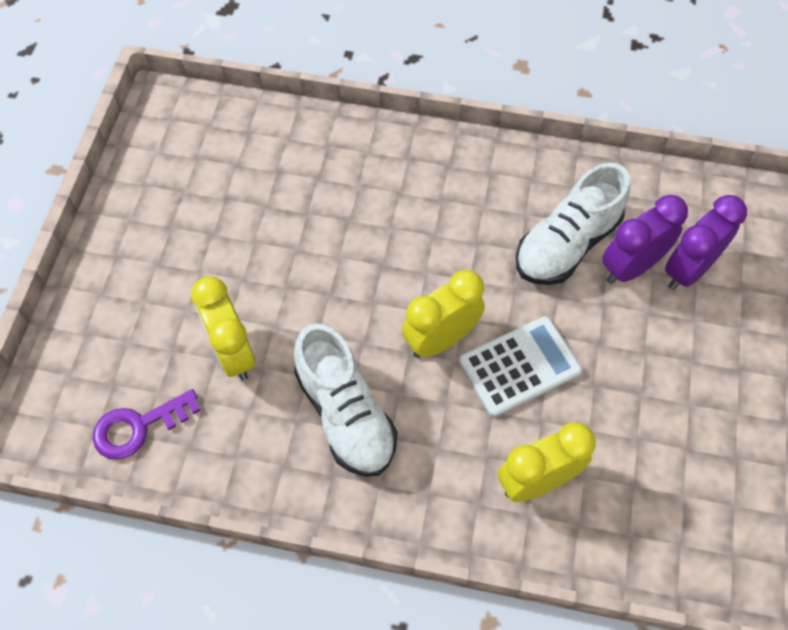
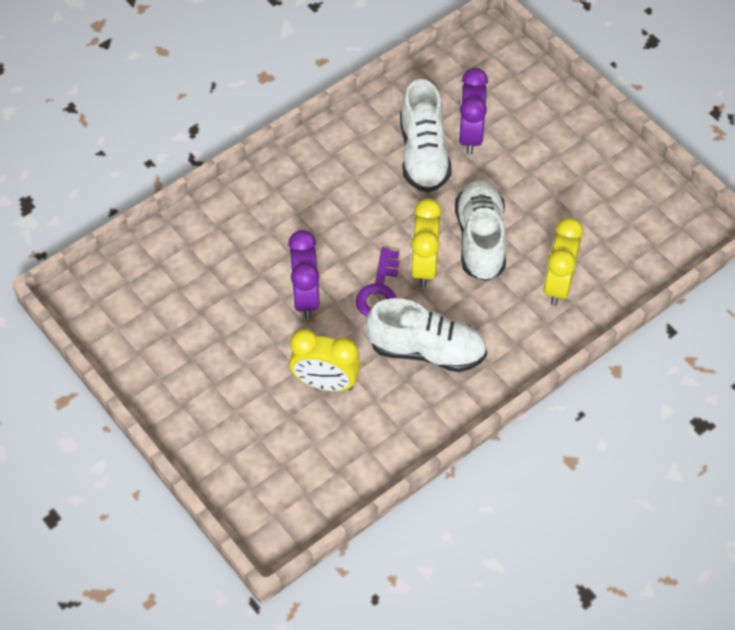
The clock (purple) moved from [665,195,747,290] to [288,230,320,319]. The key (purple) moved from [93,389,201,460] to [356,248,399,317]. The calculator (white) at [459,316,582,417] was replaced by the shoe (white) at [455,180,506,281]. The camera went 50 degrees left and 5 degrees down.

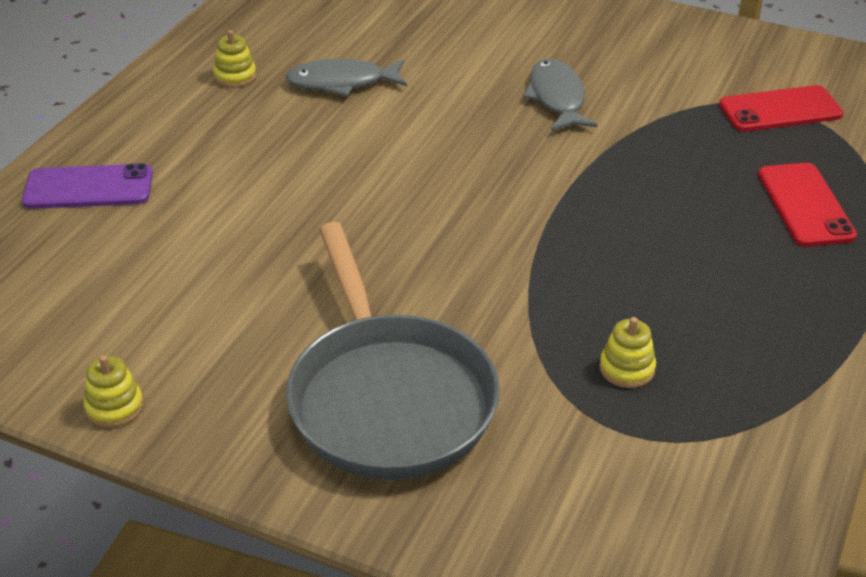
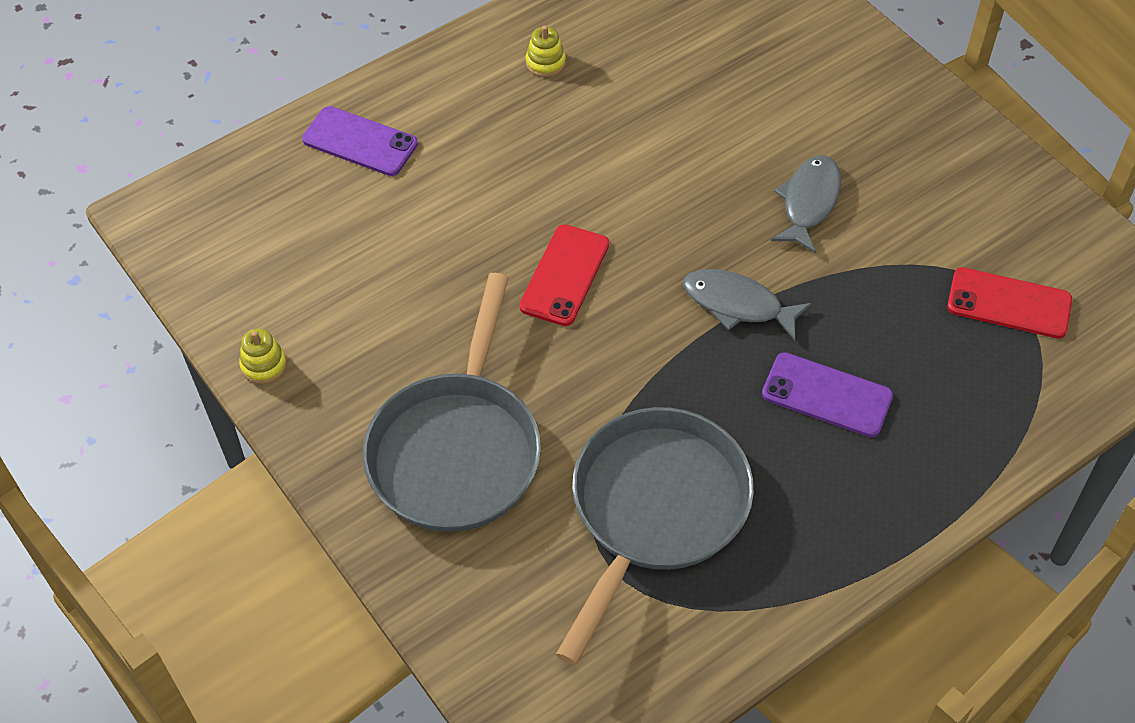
The phone (red) moved from [758,163,857,247] to [519,224,609,326]. The stacking toy (yellow) at [600,317,656,388] was replaced by the pan (grey) at [556,407,754,665]. The fish (grey) moved from [285,59,407,96] to [683,269,812,340]. The phone (purple) at [762,352,893,437] appeared. The camera went 30 degrees right and 15 degrees up.

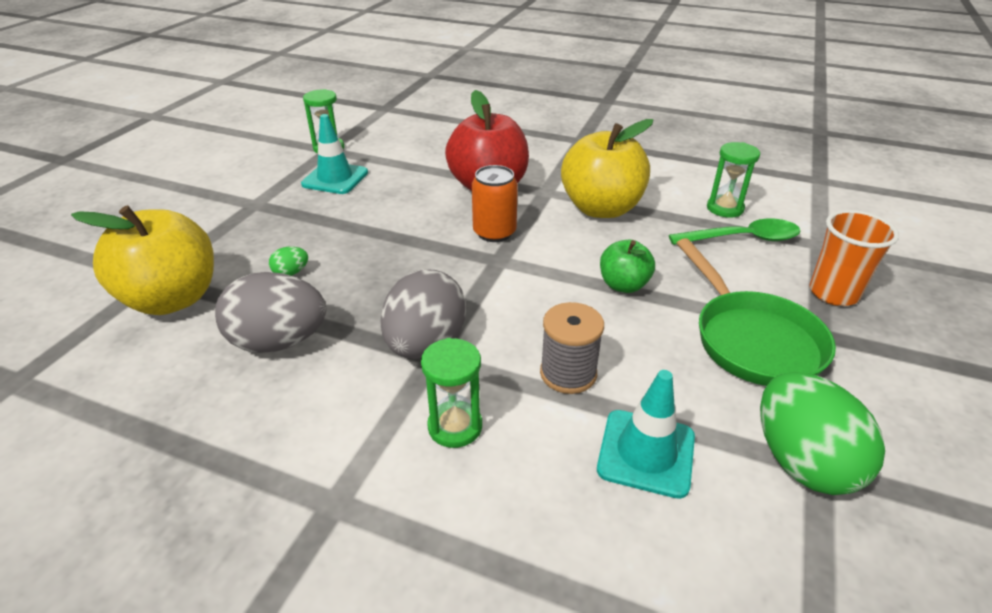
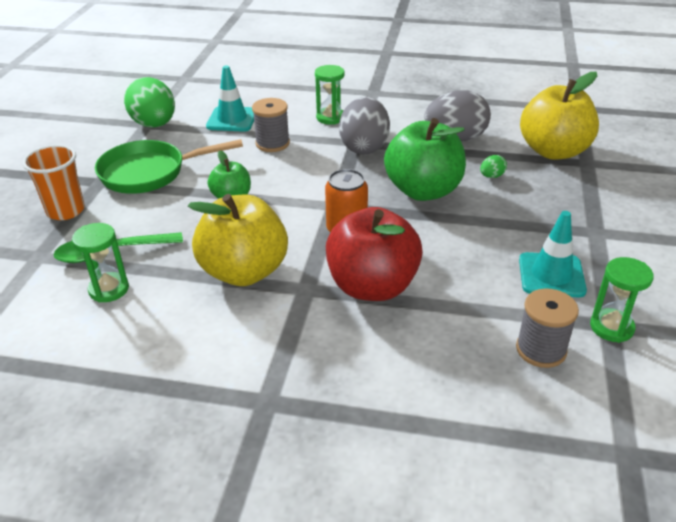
The pan (green) at [677,238,836,386] turned 75 degrees counterclockwise. The apple (green) at [384,118,466,201] appeared. The spool (grey) at [516,288,579,368] appeared. The camera went 170 degrees right and 0 degrees up.

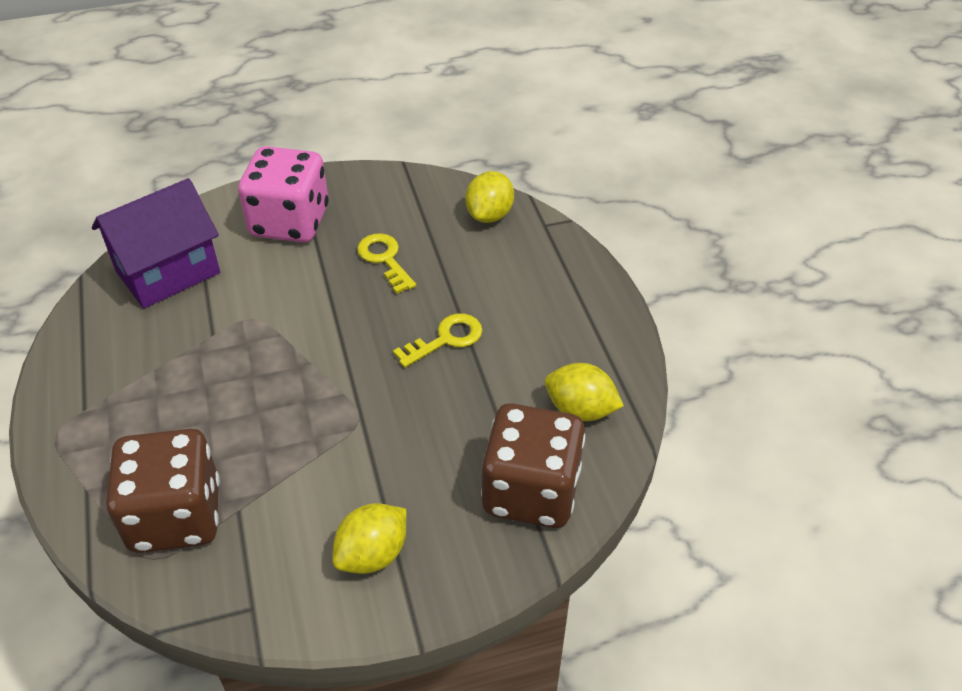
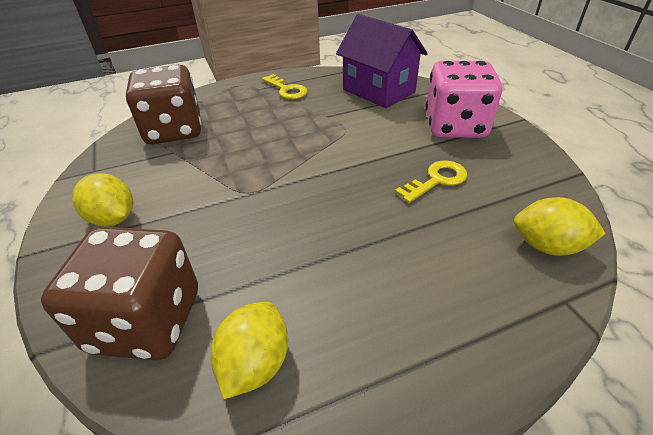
The key (yellow) moved from [393,313,483,368] to [262,74,308,99]. The camera went 85 degrees right and 5 degrees down.

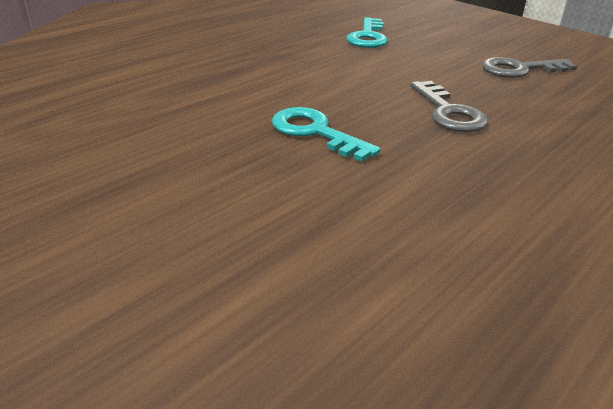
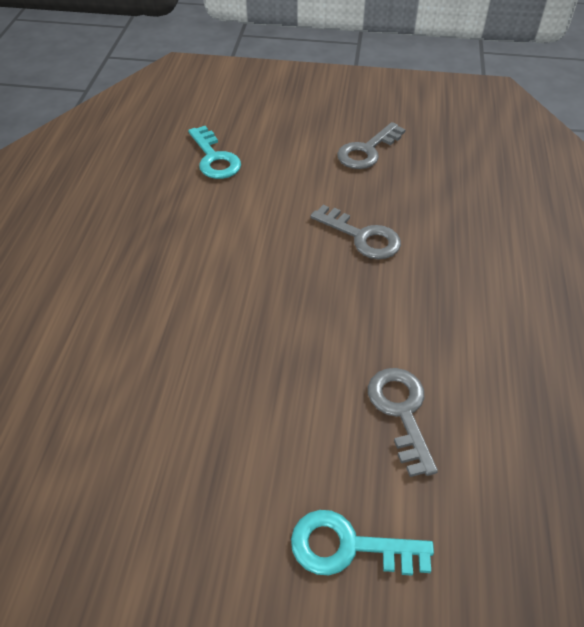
The key (turquoise) moved from [272,107,380,162] to [291,510,434,575]. The key (grey) at [368,368,438,477] appeared. The camera went 35 degrees left and 15 degrees up.

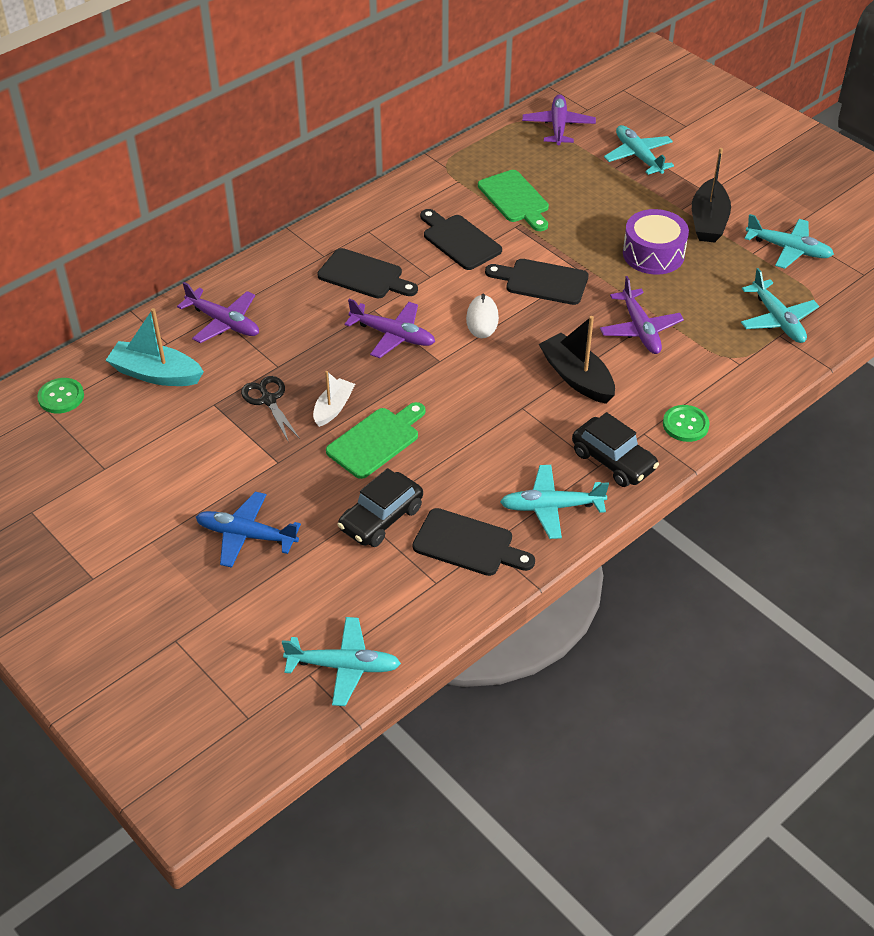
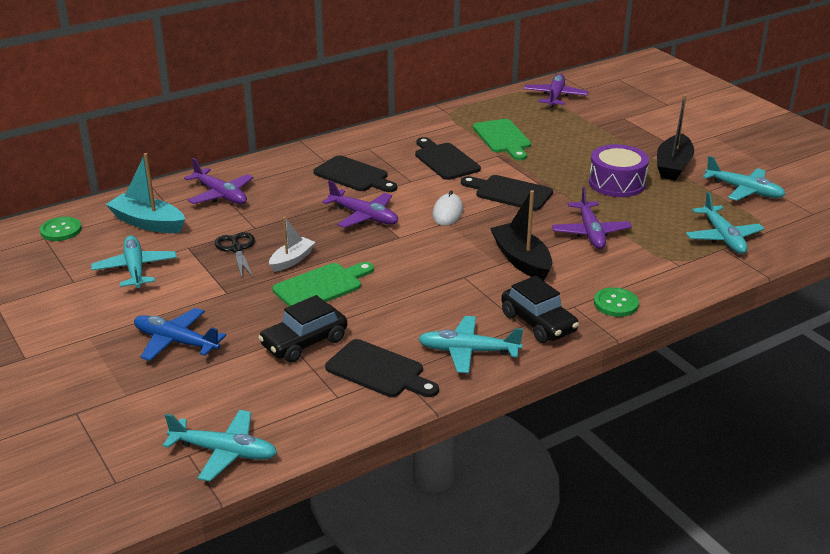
The plane (turquoise) moved from [604,125,674,175] to [91,236,177,288]. The camera went 10 degrees right and 15 degrees down.

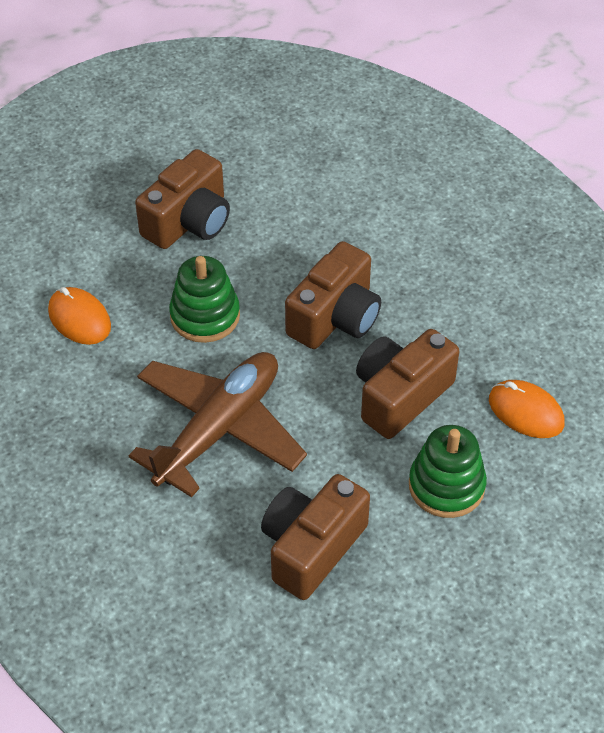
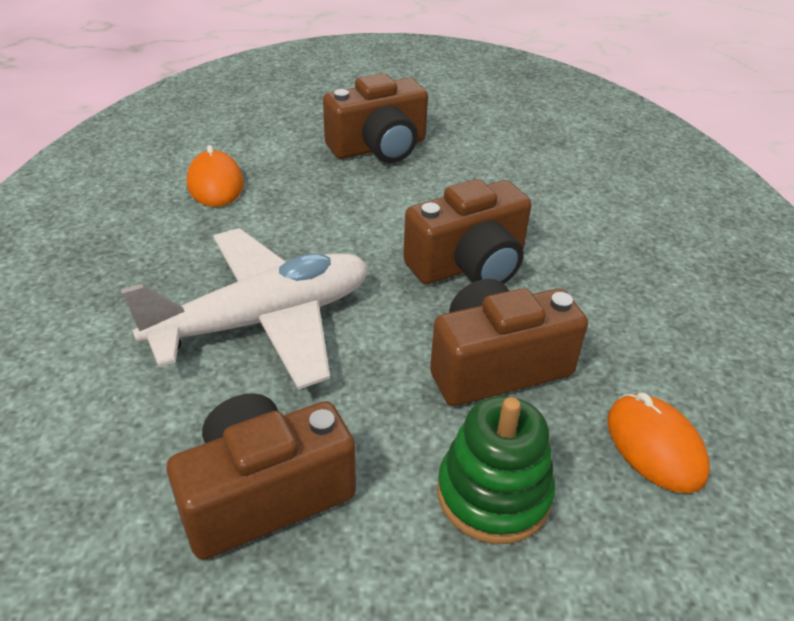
The plane (brown) at [128,352,307,497] became the plane (white) at [121,228,368,390]. The stacking toy (green) at [169,256,240,343] disappeared. The camera went 25 degrees right and 10 degrees down.

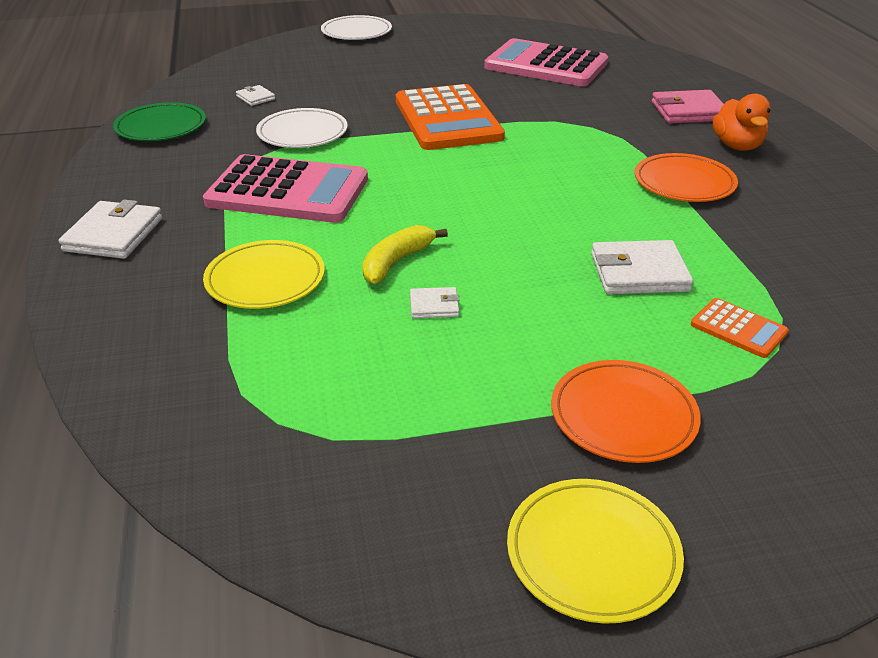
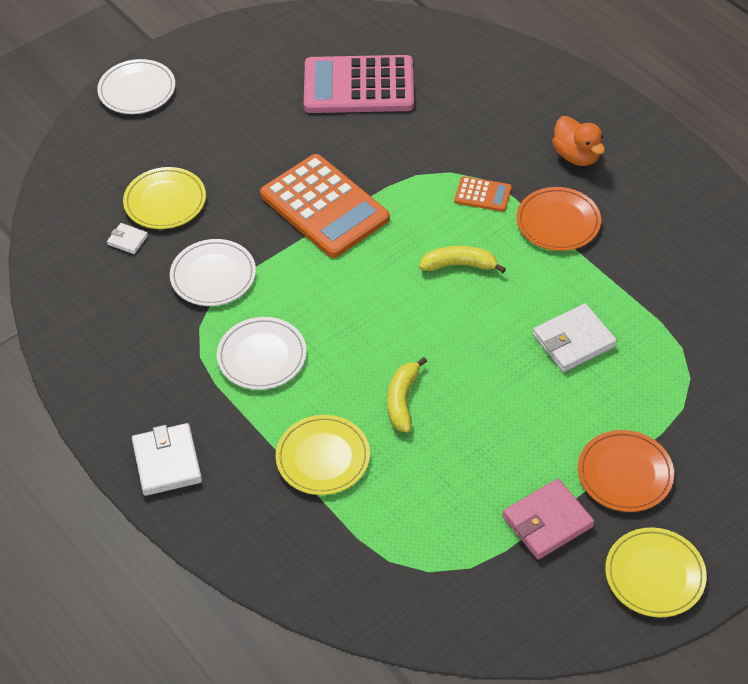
The plate (yellow) at [123,167,206,229] appeared. The calculator (pink) at [203,154,368,223] was replaced by the plate (white) at [217,317,307,390]. The banana (yellow) at [419,246,506,273] appeared. The calculator (orange) moved from [691,298,789,358] to [454,176,512,212]. The wallet (pink) moved from [652,90,724,123] to [503,479,594,560]. The plate (green) at [113,102,206,141] disappeared. The wallet (white) at [410,287,460,319] disappeared. The camera went 25 degrees left and 15 degrees up.

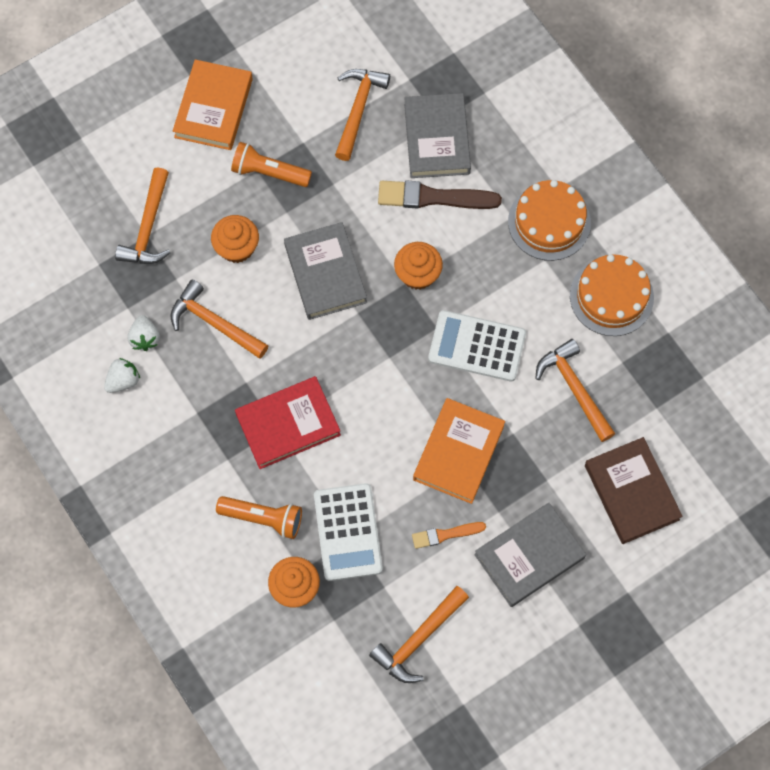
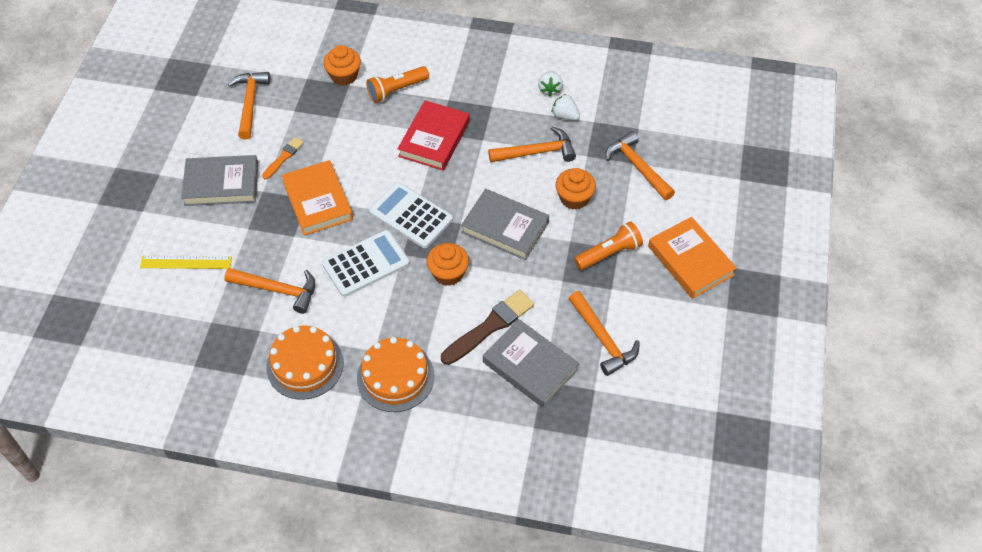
The book (brown) at [585,437,683,544] was replaced by the ruler (yellow) at [140,255,232,269]. The book (grey) at [474,502,586,607] turned 75 degrees clockwise. The calculator (white) moved from [314,483,383,581] to [369,182,453,248]. The camera went 135 degrees right and 15 degrees down.

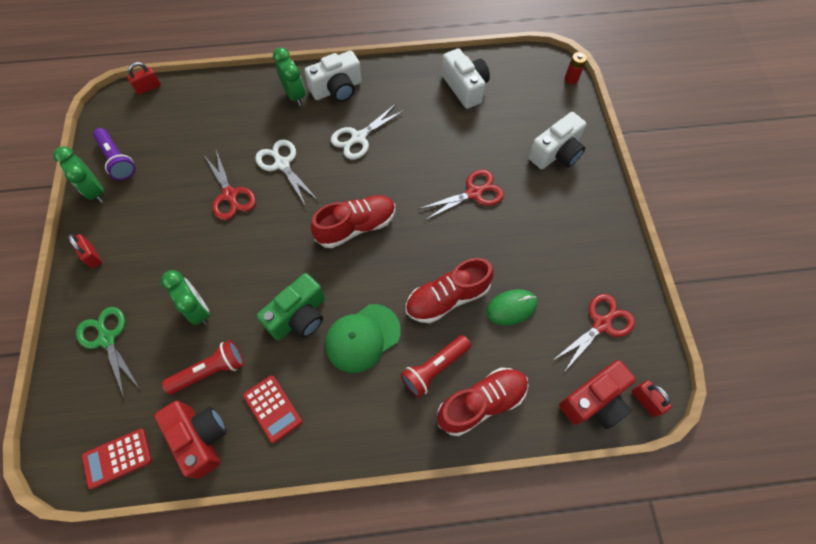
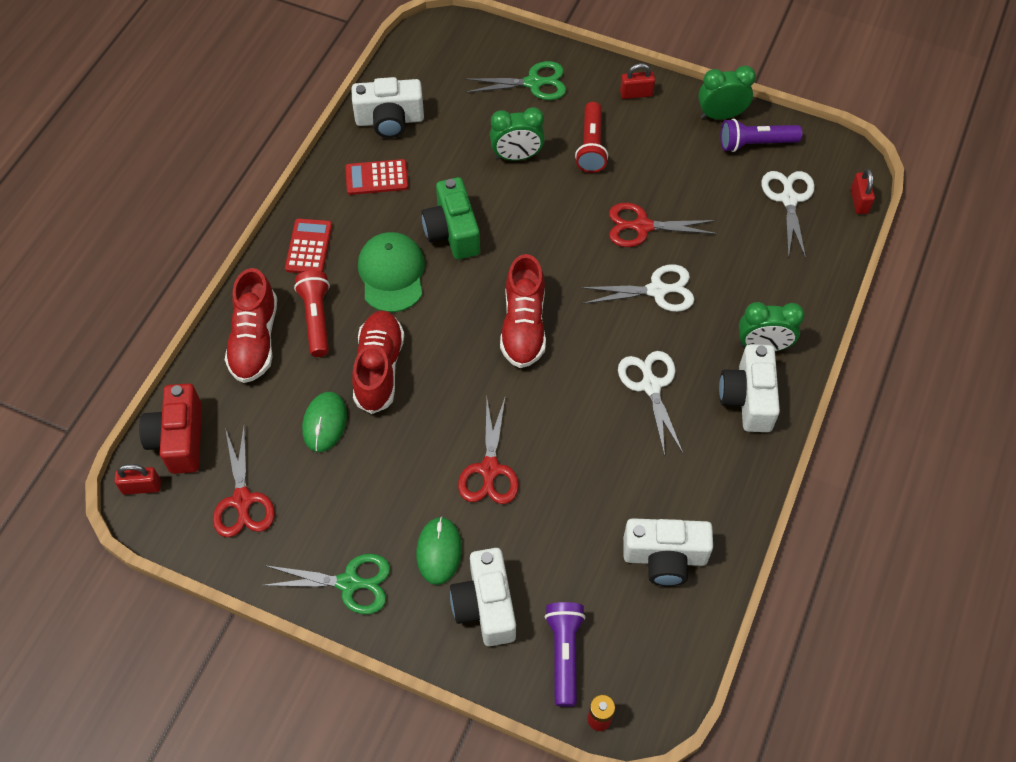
The scissors (green) at [261,554,390,614] appeared. The calculator (red) moved from [82,429,152,489] to [285,218,332,273]. The camera (red) at [154,401,227,479] became the camera (white) at [351,77,424,138]. The mouse (green) at [416,517,462,585] appeared. The flashlight (purple) at [545,602,586,707] appeared. The flashlight (red) moved from [162,340,244,395] to [575,102,608,173]. The scissors (white) at [762,171,815,259] appeared. The camera went 120 degrees right and 5 degrees down.

